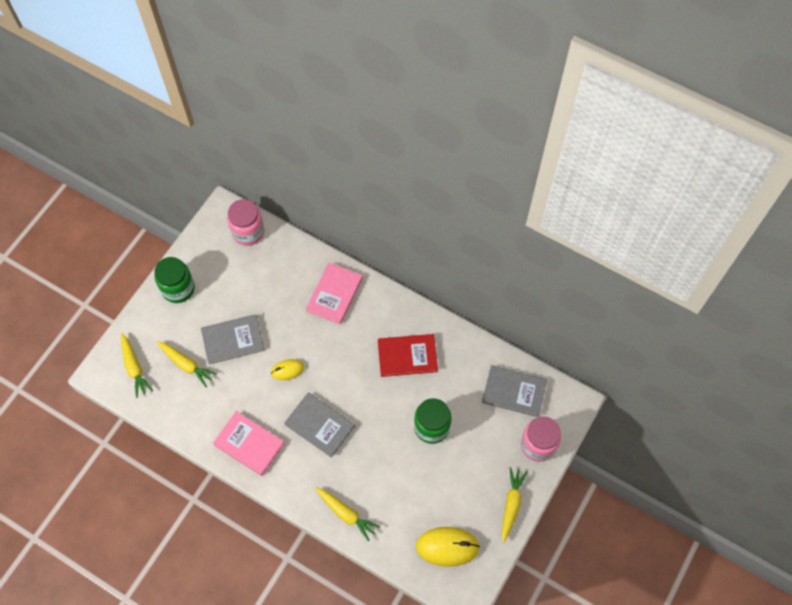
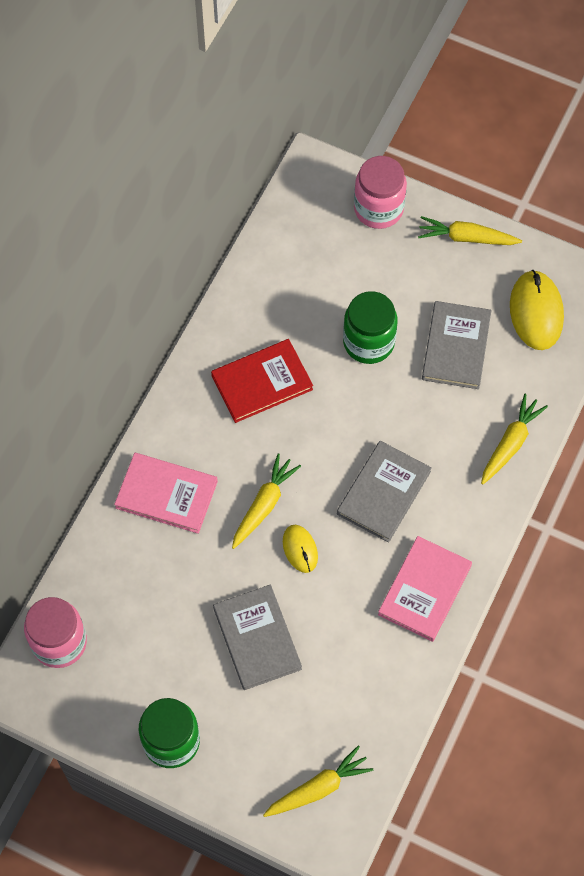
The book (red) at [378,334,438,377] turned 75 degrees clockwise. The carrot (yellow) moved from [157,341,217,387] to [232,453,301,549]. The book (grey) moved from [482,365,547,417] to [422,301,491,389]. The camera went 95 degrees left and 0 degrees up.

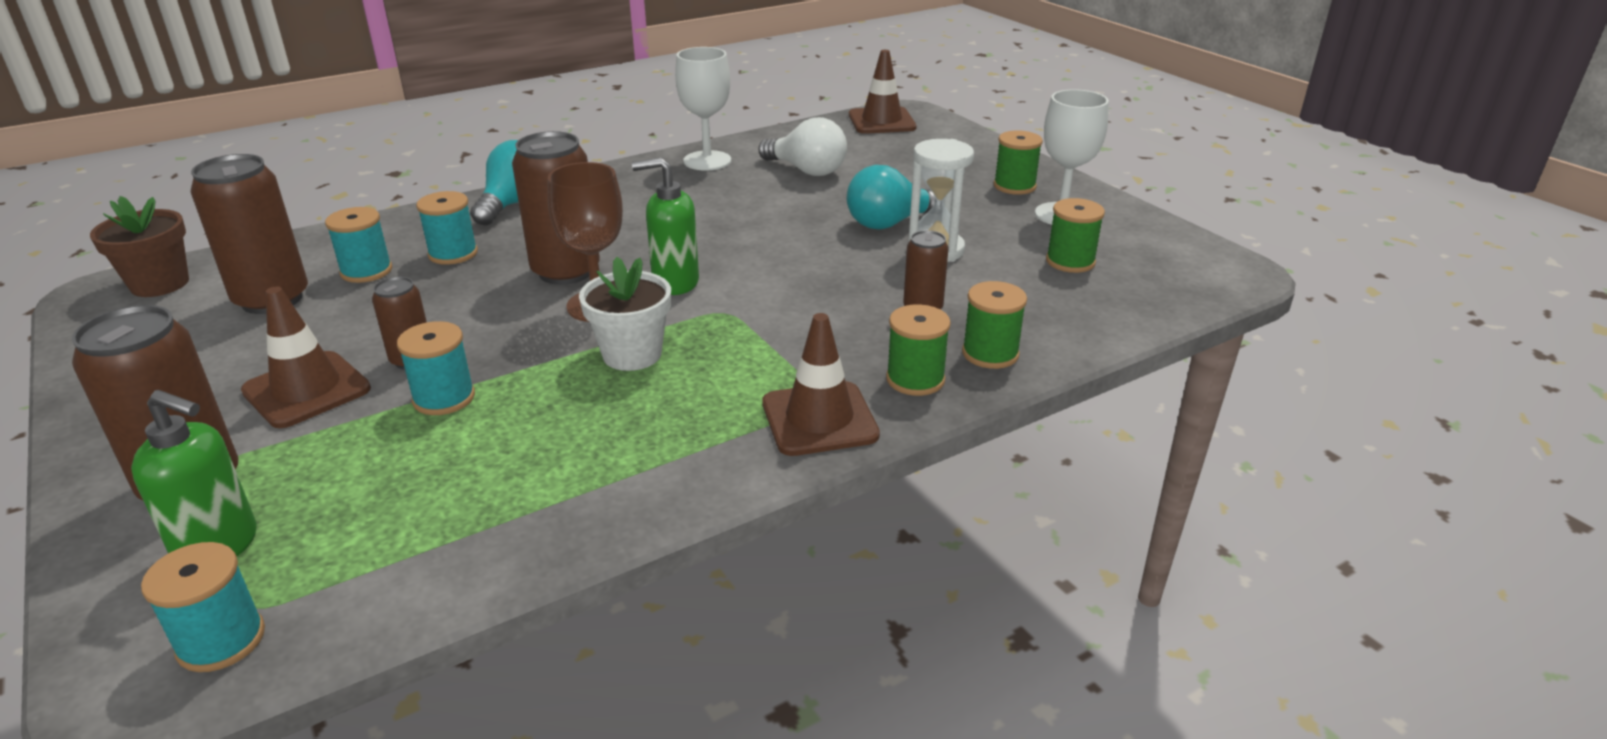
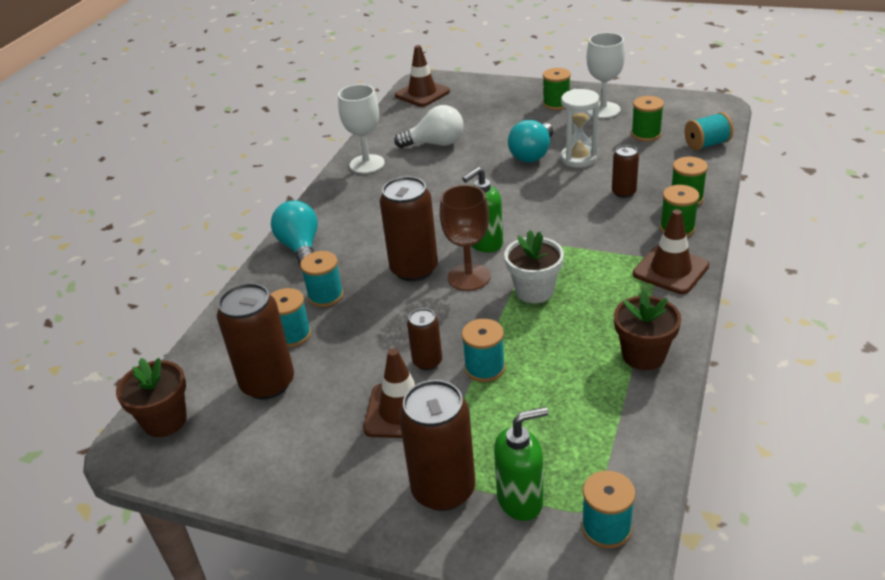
The flower pot (brown) at [614,290,681,370] appeared. The spool (turquoise) at [684,112,733,151] appeared. The camera went 35 degrees left and 5 degrees up.

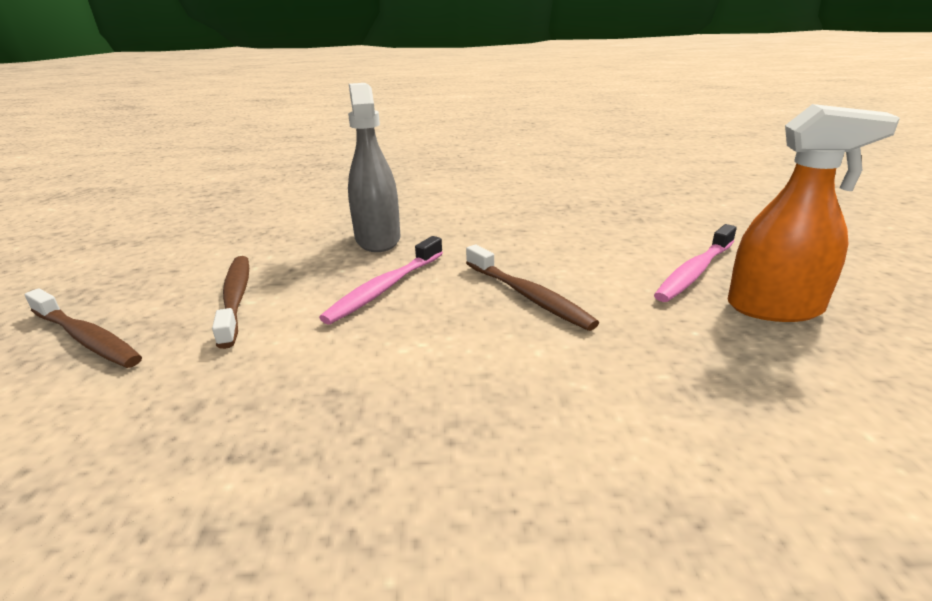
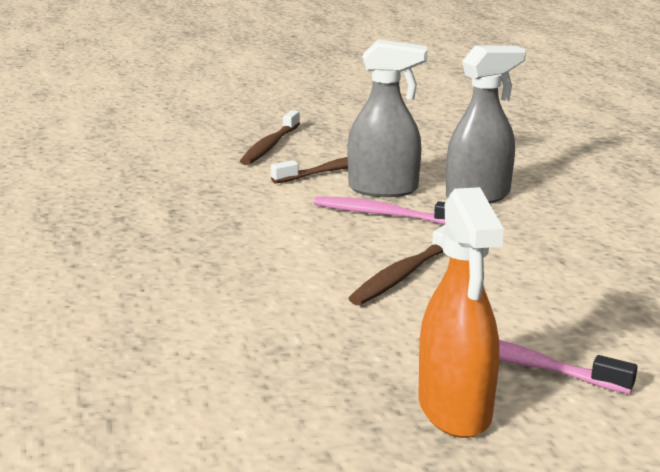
The spray bottle (grey) at [347,39,428,197] appeared. The camera went 75 degrees right and 5 degrees down.

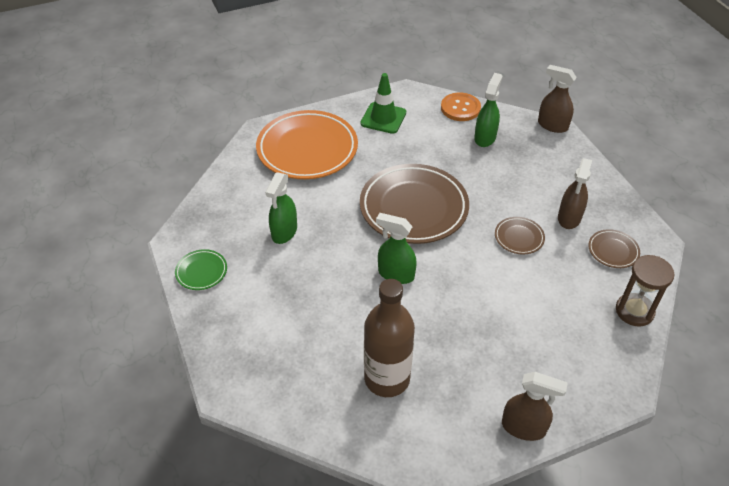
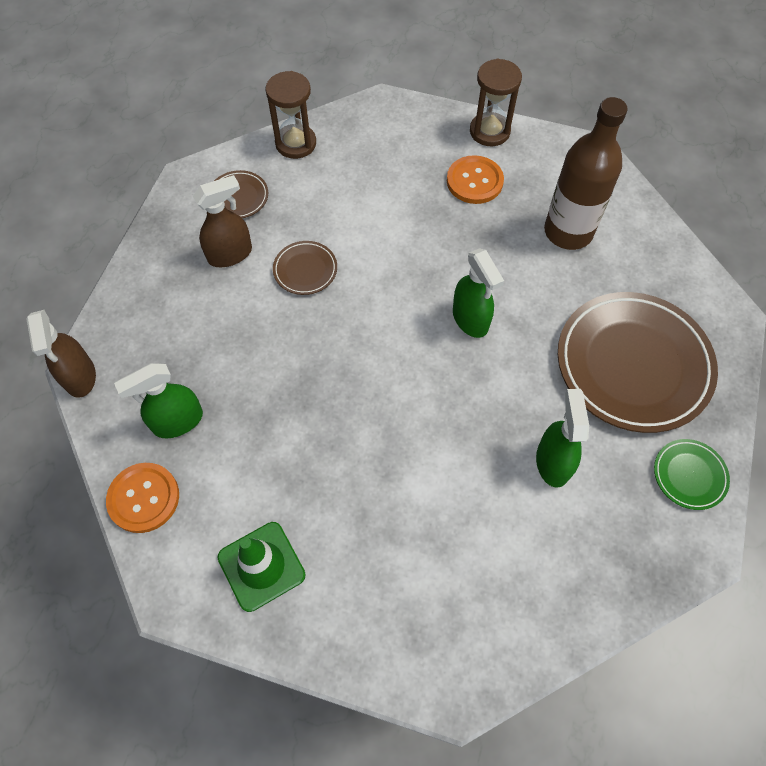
The button (orange) at [447,155,504,204] appeared. The spray bottle (brown) at [502,372,568,441] was replaced by the hourglass (brown) at [470,59,522,146]. The spray bottle (green) at [265,172,297,244] turned 60 degrees counterclockwise. The plate (brown) moved from [360,164,469,244] to [558,292,718,433]. The plate (orange) at [256,110,358,179] disappeared. The camera went 140 degrees left and 15 degrees up.

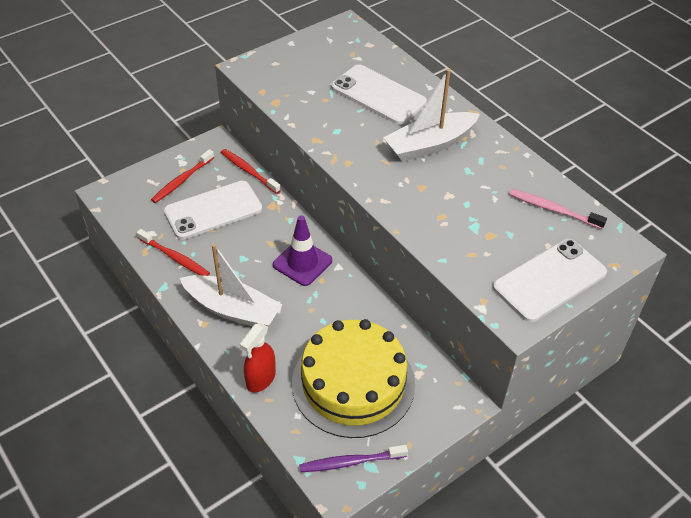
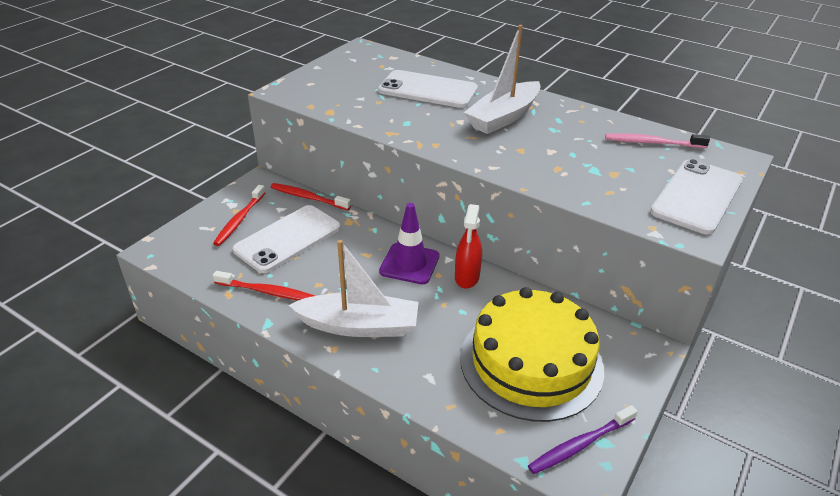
The spray bottle (red) moved from [240,323,276,393] to [455,204,482,289]. The camera went 20 degrees left and 10 degrees down.

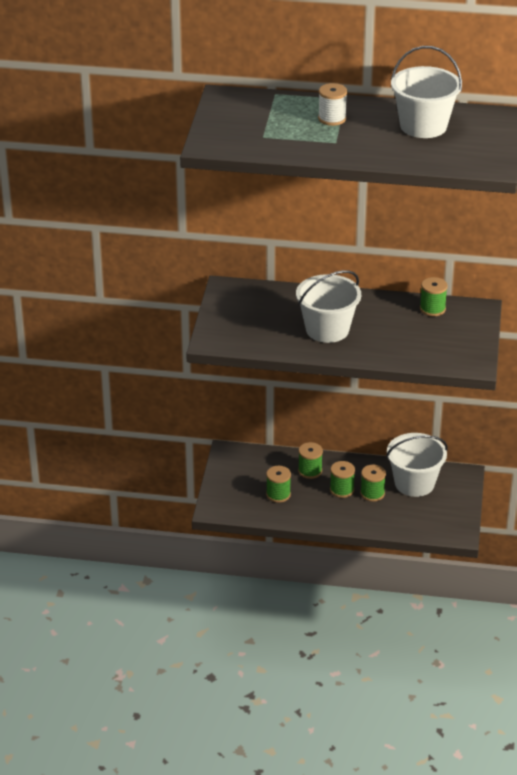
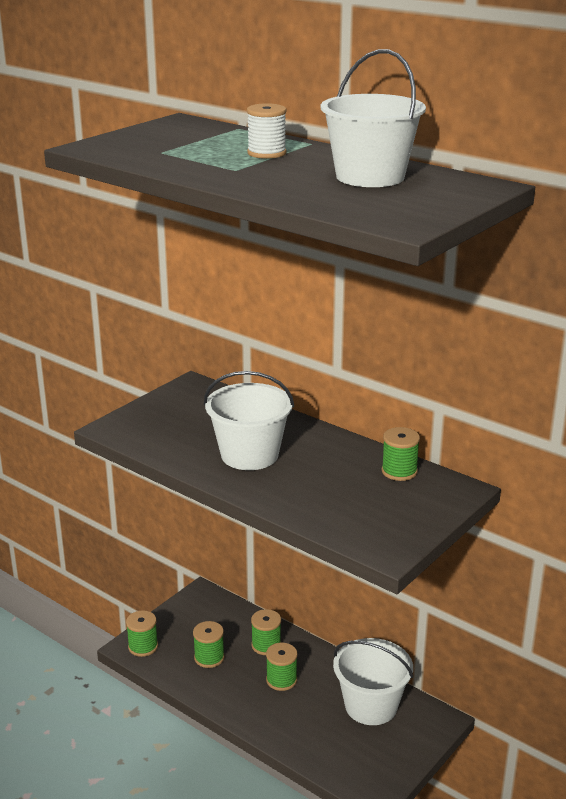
The spool (green) moved from [360,465,386,502] to [126,610,158,657]. The camera went 30 degrees right and 10 degrees down.

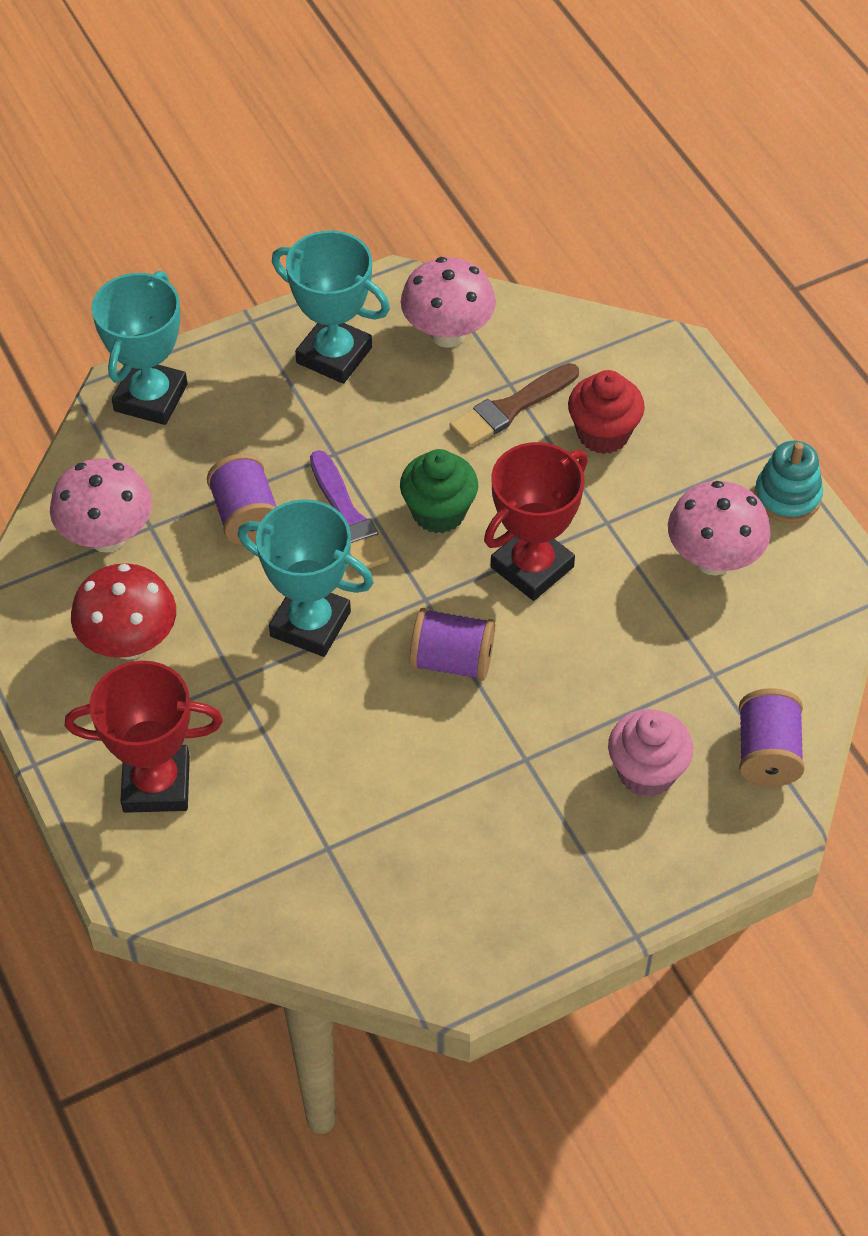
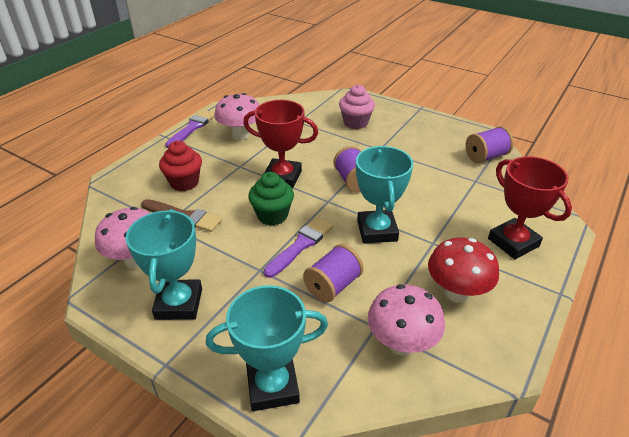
The stacking toy (turquoise) at [754,441,823,523] was replaced by the brush (purple) at [165,110,215,148]. The spool (purple) moved from [739,688,805,786] to [466,126,514,163]. The camera went 120 degrees left and 15 degrees down.

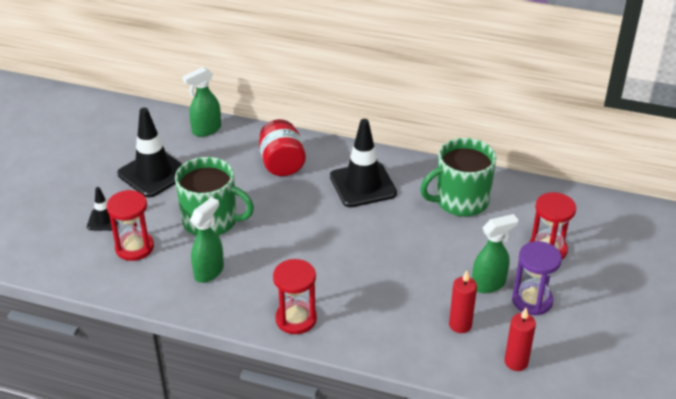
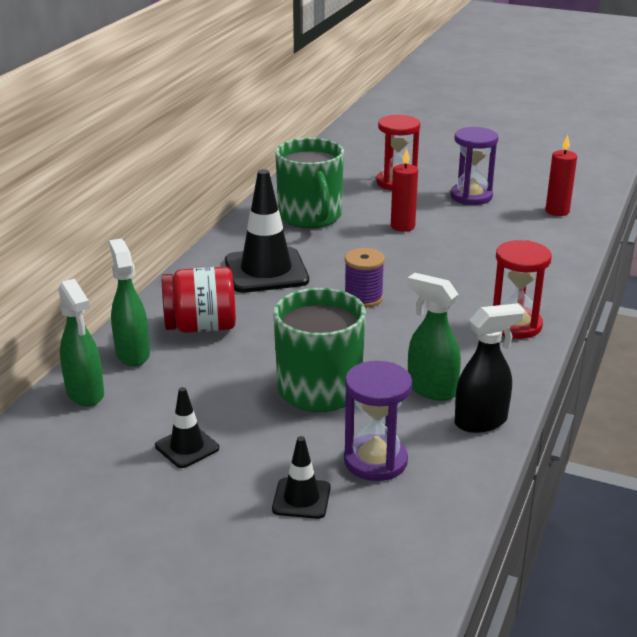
The spray bottle (green) moved from [472,214,518,293] to [109,239,150,366]. The traffic cone (black) at [117,108,183,198] changed to 0.51 times the size. The hourglass (red) at [107,190,154,261] became the hourglass (purple) at [344,361,412,481]. The spool (purple) at [345,248,385,308] appeared. The candle (red) moved from [449,270,477,333] to [391,148,418,232]. The spray bottle (black) at [455,303,525,433] appeared. The camera went 85 degrees left and 10 degrees down.

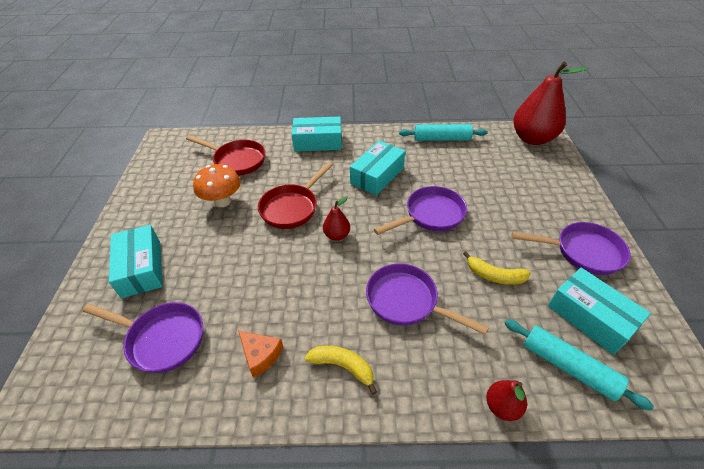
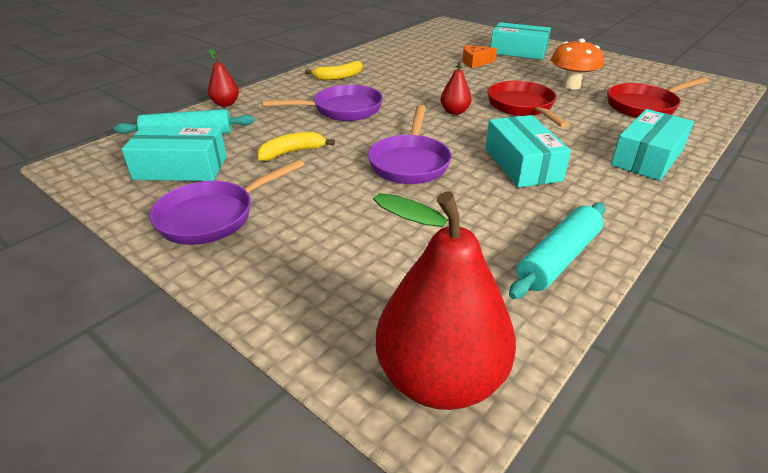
The cheese (orange) moved from [238,331,283,378] to [462,45,497,68]. The pan (purple) at [82,302,203,373] disappeared. The camera went 130 degrees right and 10 degrees down.

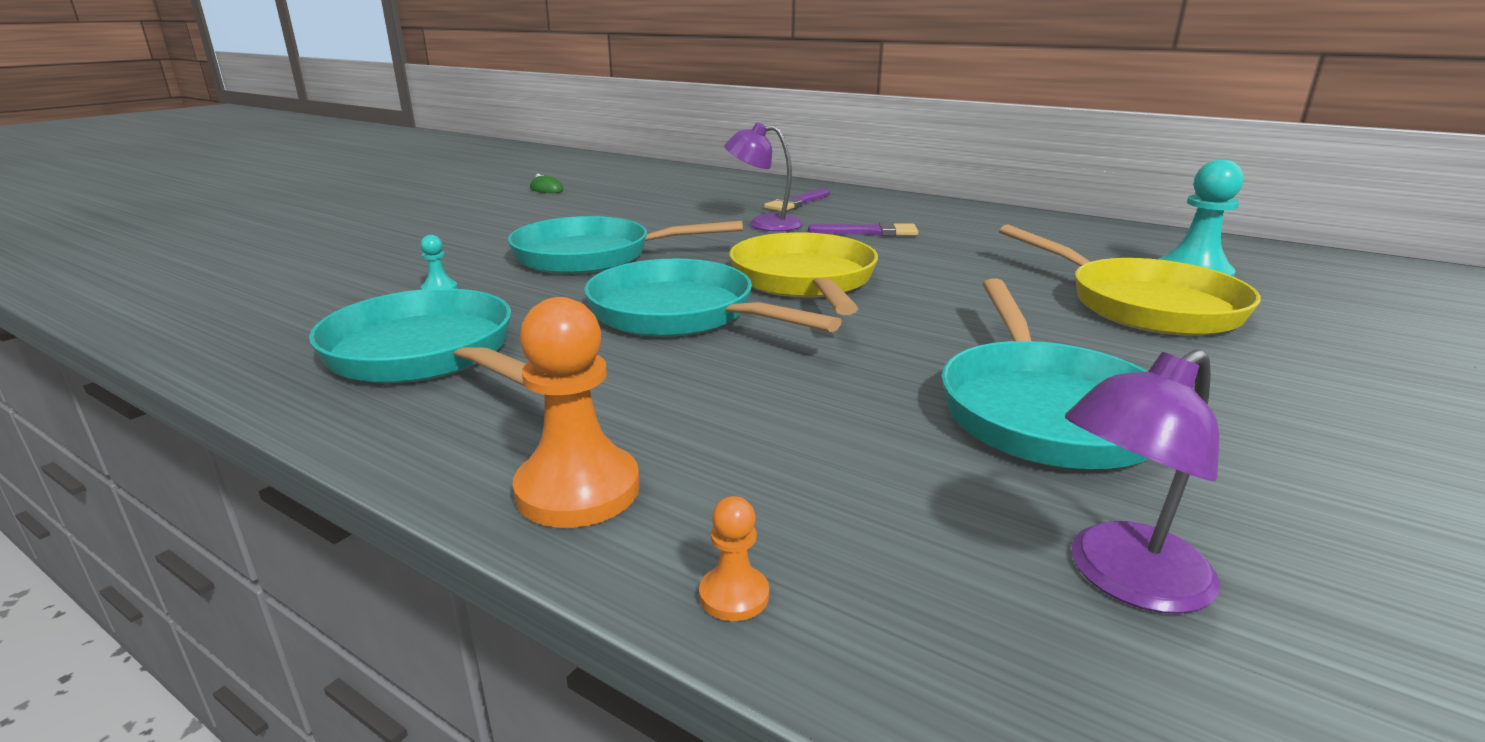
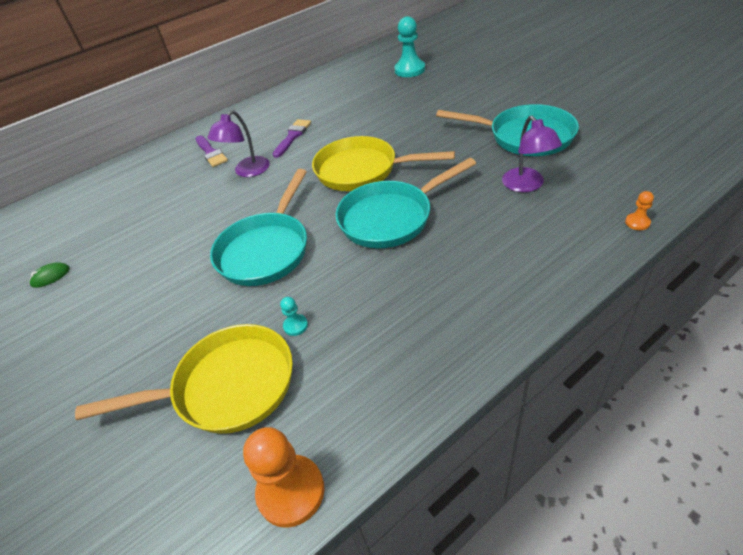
The pan (yellow) moved from [999,224,1261,336] to [75,324,293,434]. The pawn (orange) moved from [513,297,640,528] to [243,427,324,528]. The lamp (purple) moved from [1064,349,1220,614] to [502,116,562,192]. The pan (turquoise) at [309,288,527,386] disappeared. The camera went 65 degrees left and 20 degrees up.

